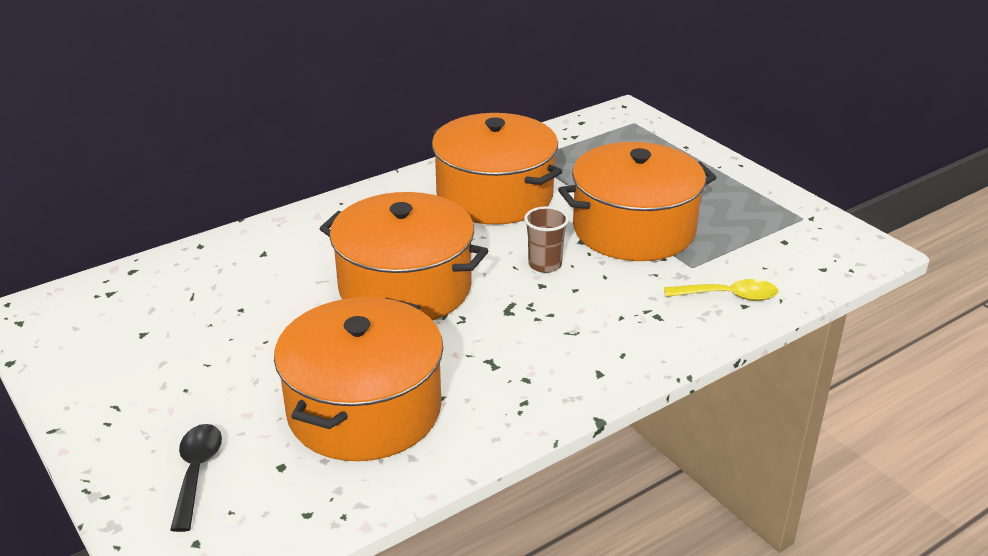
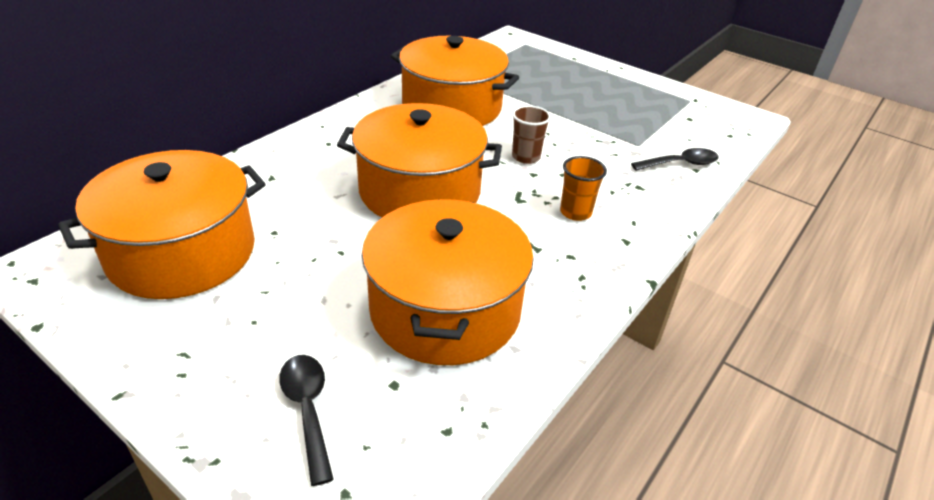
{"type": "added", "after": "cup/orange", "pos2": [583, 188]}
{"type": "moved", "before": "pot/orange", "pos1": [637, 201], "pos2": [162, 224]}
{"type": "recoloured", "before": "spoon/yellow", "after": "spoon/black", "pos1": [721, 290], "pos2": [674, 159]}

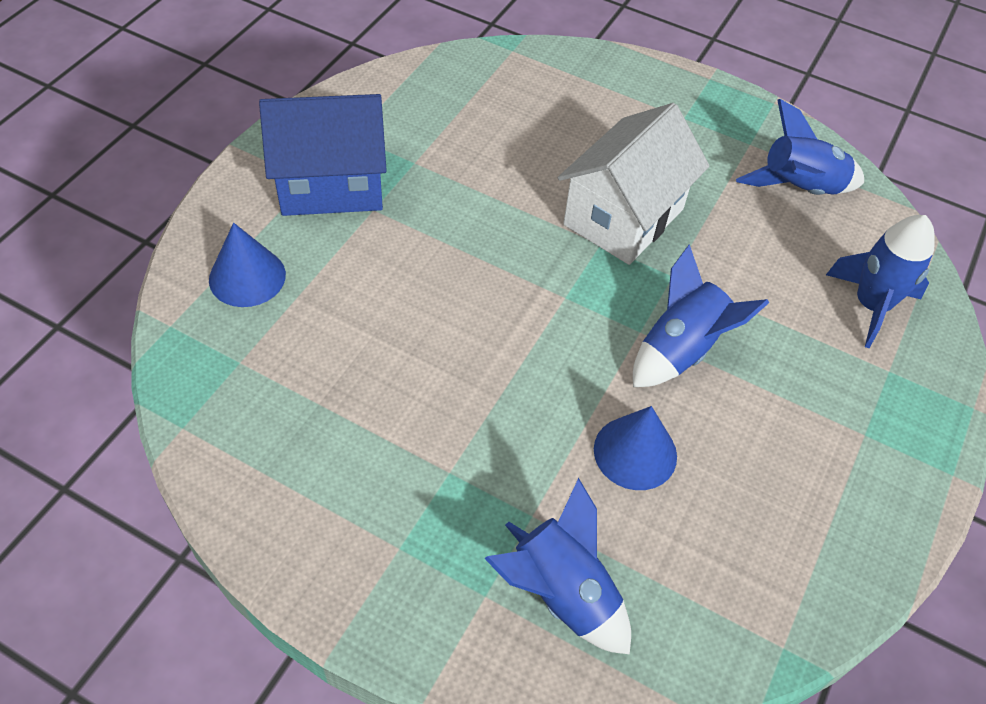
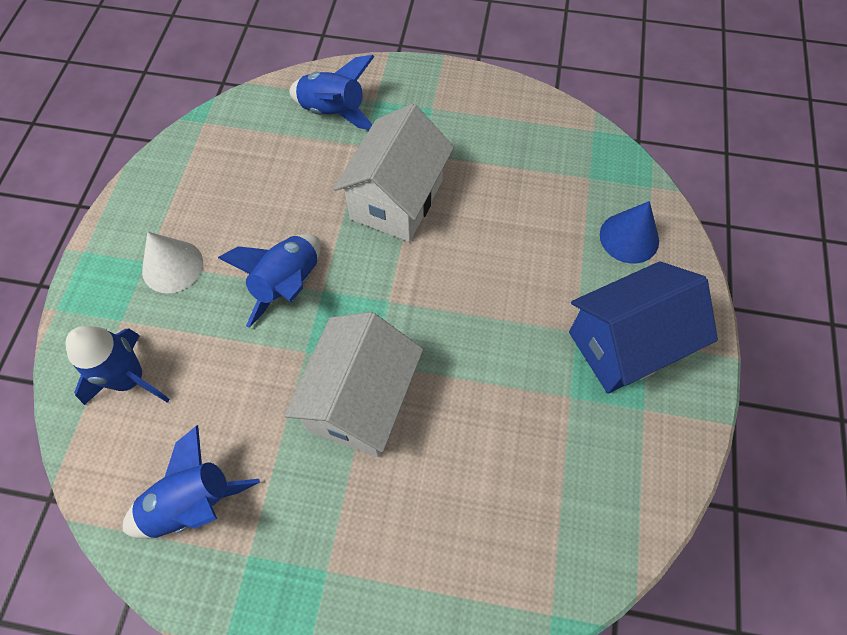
{"type": "removed", "before": "cone/blue", "pos1": [635, 448]}
{"type": "added", "after": "cone/white", "pos2": [172, 262]}
{"type": "added", "after": "house/white", "pos2": [393, 172]}

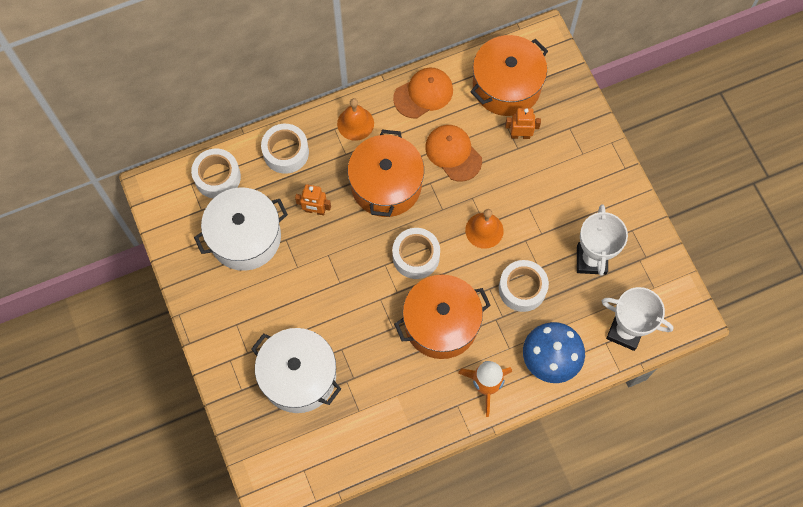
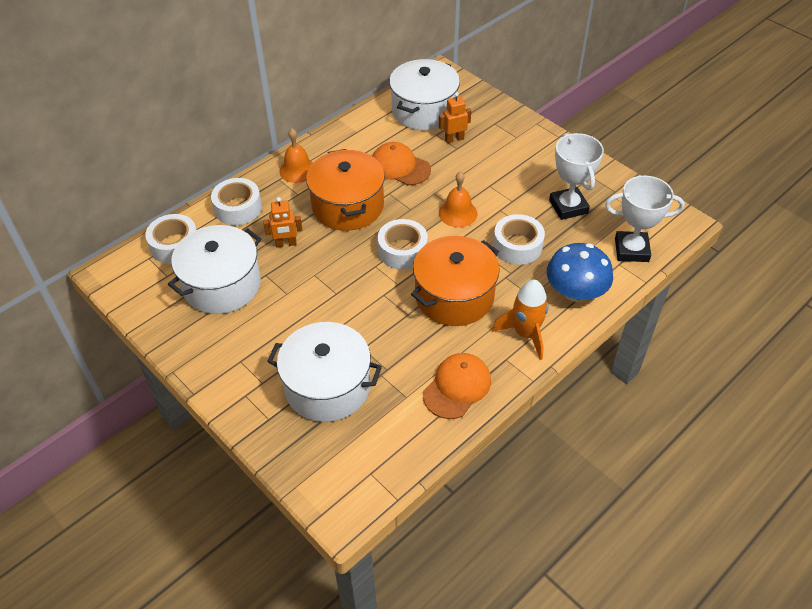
{"type": "moved", "before": "cap/orange", "pos1": [423, 93], "pos2": [457, 386]}
{"type": "recoloured", "before": "pot/orange", "after": "pot/white", "pos1": [509, 75], "pos2": [424, 94]}

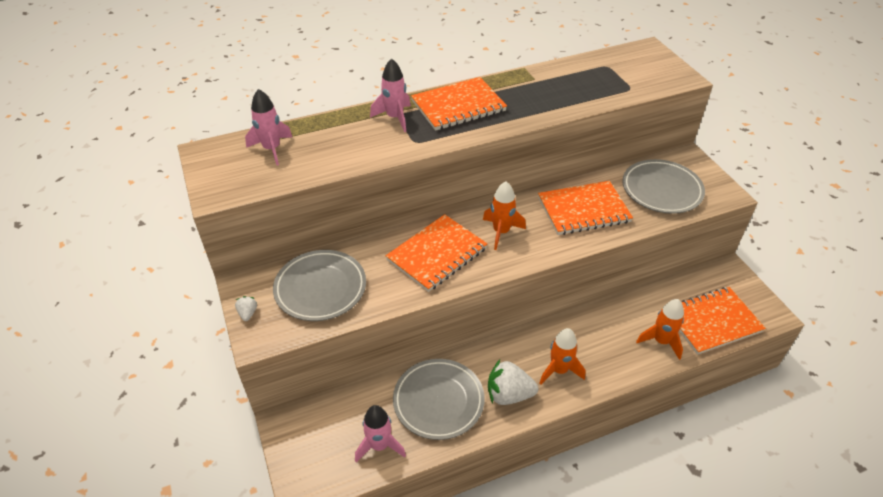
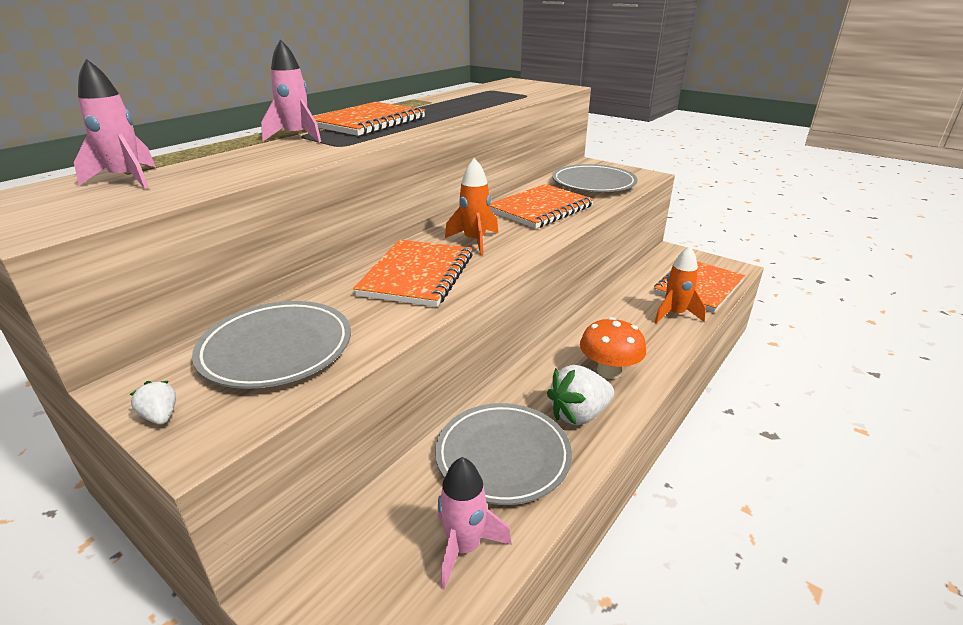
{"type": "replaced", "before": "rocket/orange", "after": "mushroom/orange", "pos1": [563, 356], "pos2": [613, 348]}

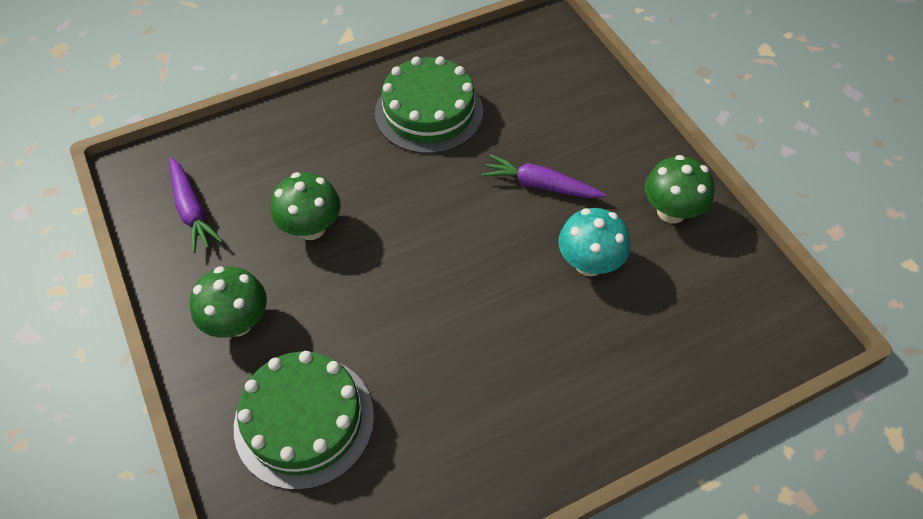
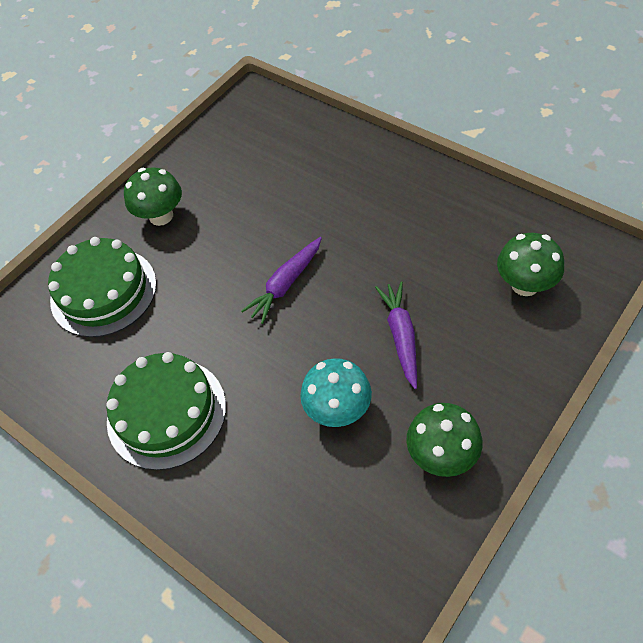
{"type": "moved", "before": "carrot/purple", "pos1": [196, 205], "pos2": [281, 280]}
{"type": "moved", "before": "mushroom/green", "pos1": [306, 206], "pos2": [530, 264]}
{"type": "moved", "before": "cake/green", "pos1": [429, 105], "pos2": [166, 411]}

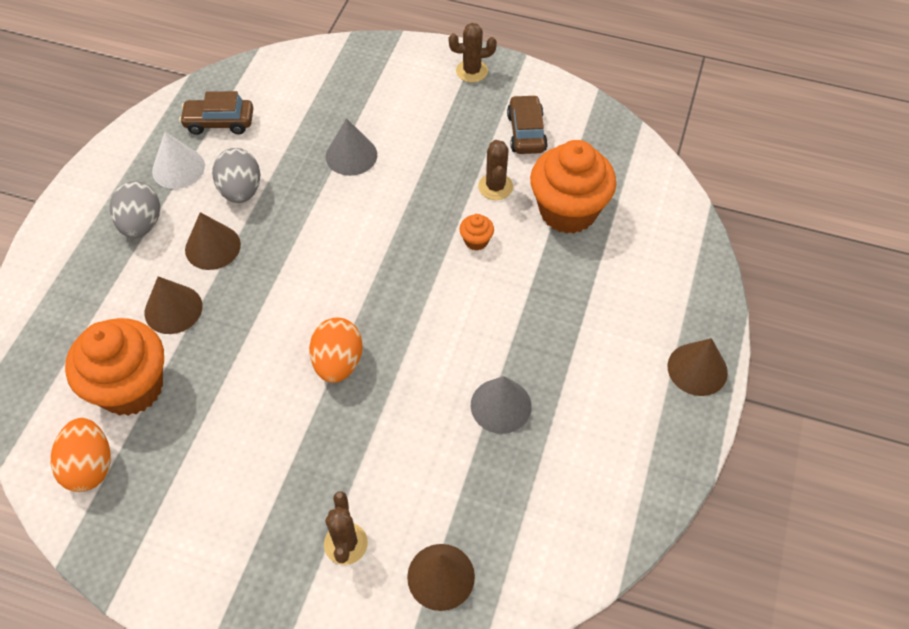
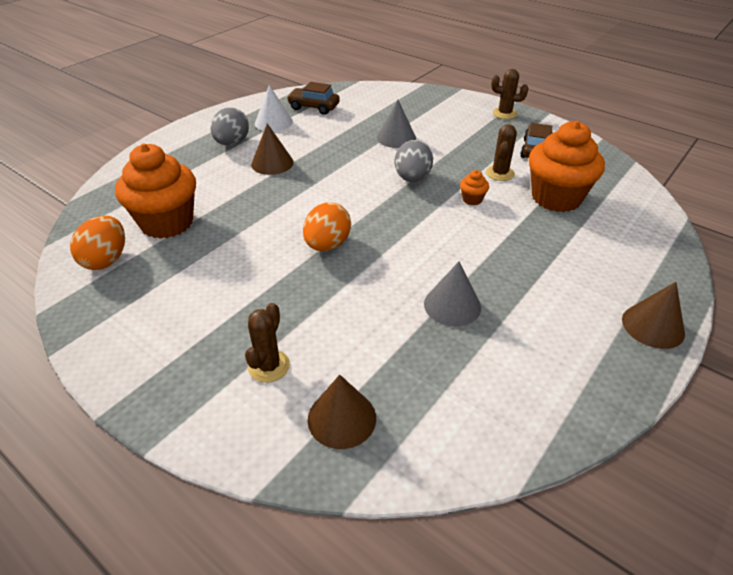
{"type": "removed", "before": "cone/brown", "pos1": [173, 305]}
{"type": "moved", "before": "egg/grey", "pos1": [236, 175], "pos2": [413, 161]}

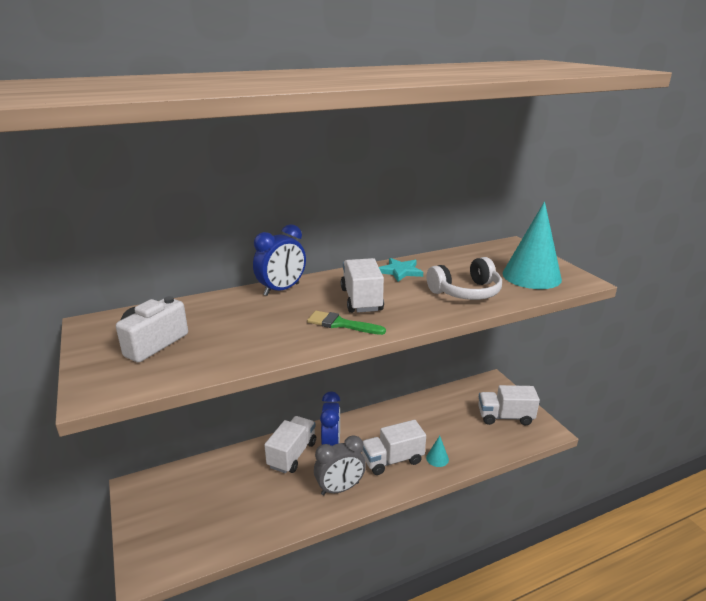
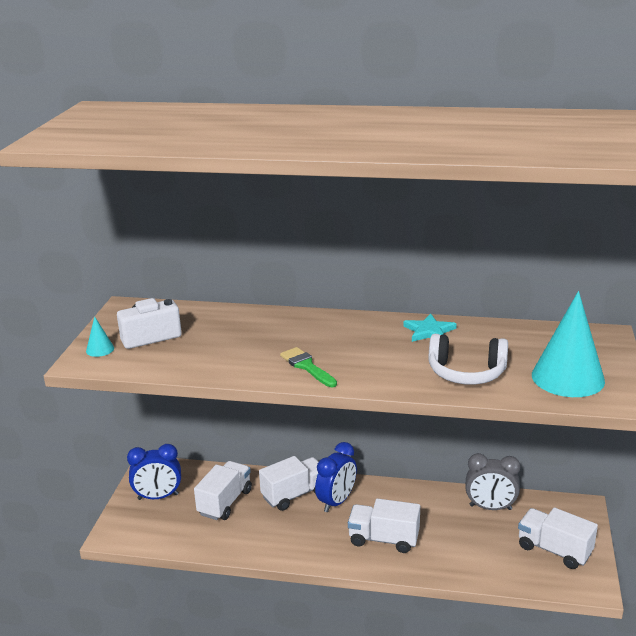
{"type": "moved", "before": "clock/blue", "pos1": [279, 260], "pos2": [154, 472]}
{"type": "moved", "before": "clock/grey", "pos1": [340, 465], "pos2": [493, 481]}
{"type": "moved", "before": "truck/white", "pos1": [362, 285], "pos2": [223, 490]}
{"type": "moved", "before": "cone/turquoise", "pos1": [437, 451], "pos2": [100, 336]}

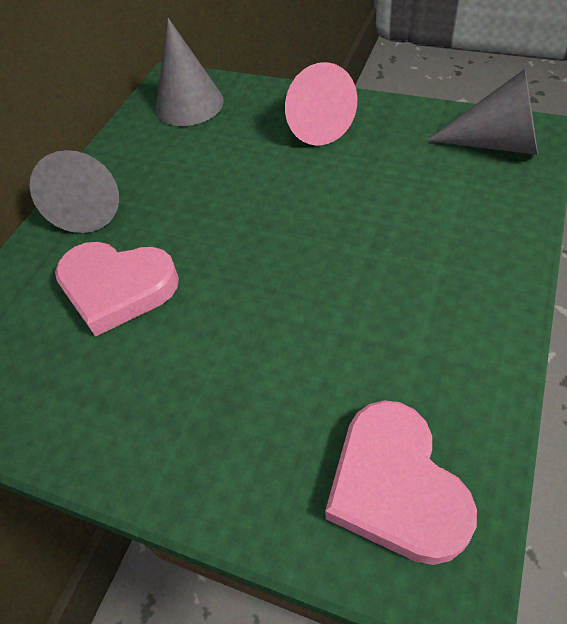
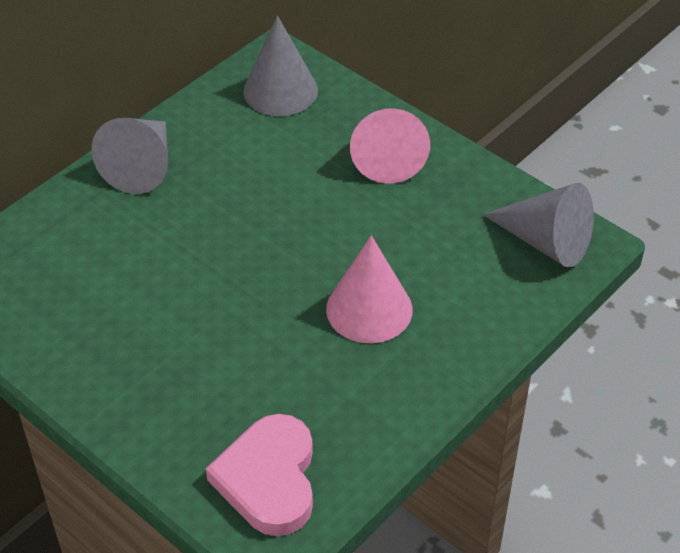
{"type": "removed", "before": "heart/pink", "pos1": [117, 289]}
{"type": "added", "after": "cone/pink", "pos2": [369, 289]}

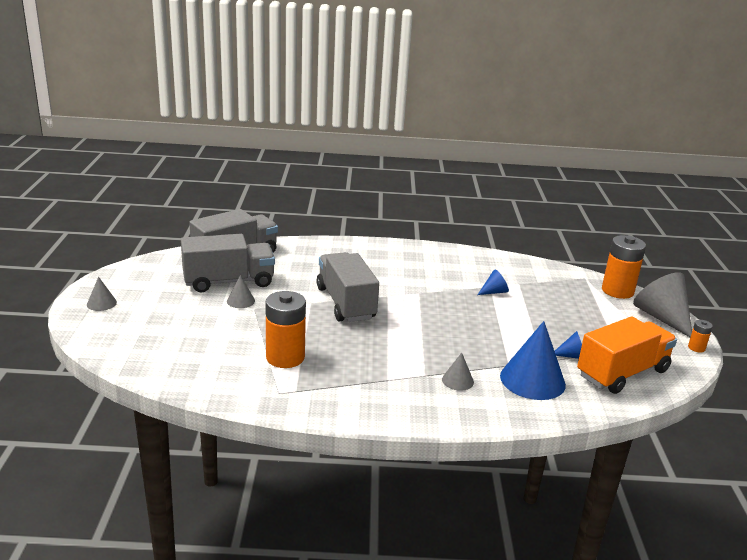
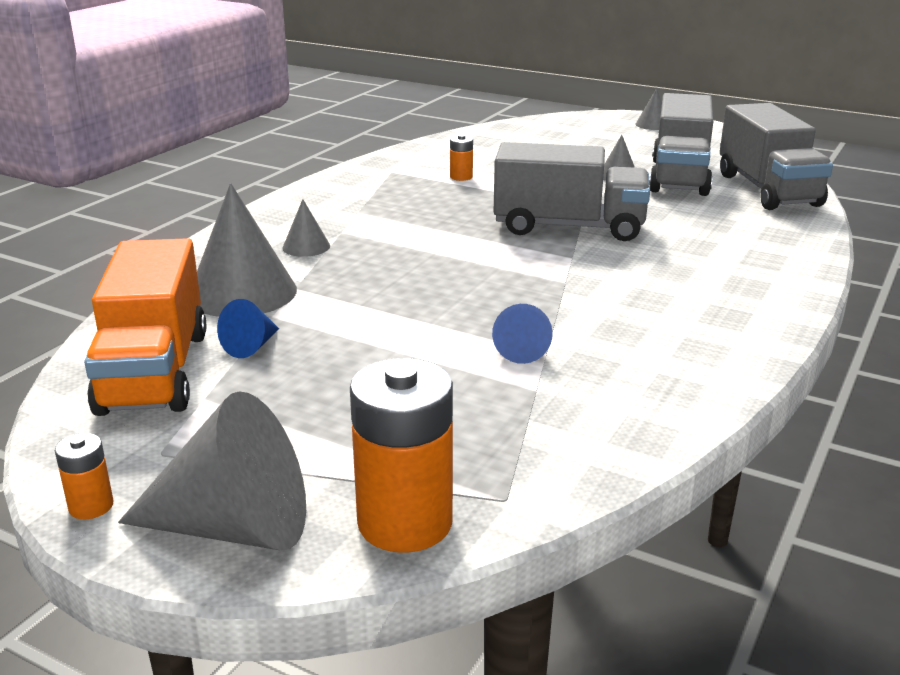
{"type": "recoloured", "before": "cone/blue", "after": "cone/grey", "pos1": [533, 360], "pos2": [247, 250]}
{"type": "resized", "before": "battery/orange", "pos1": [285, 329], "pos2": [461, 158], "scale": 0.46}

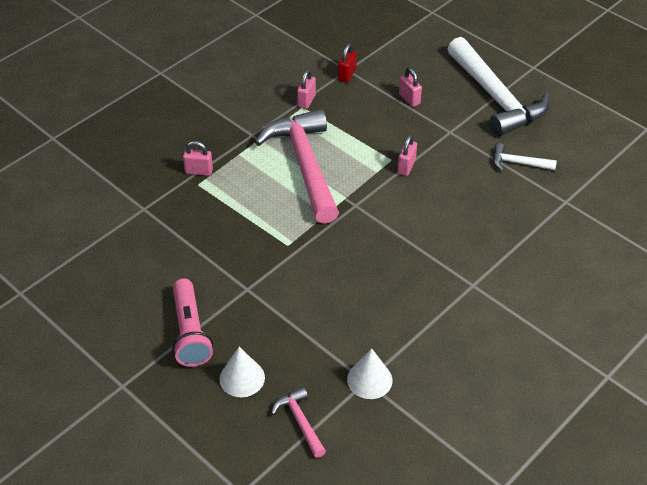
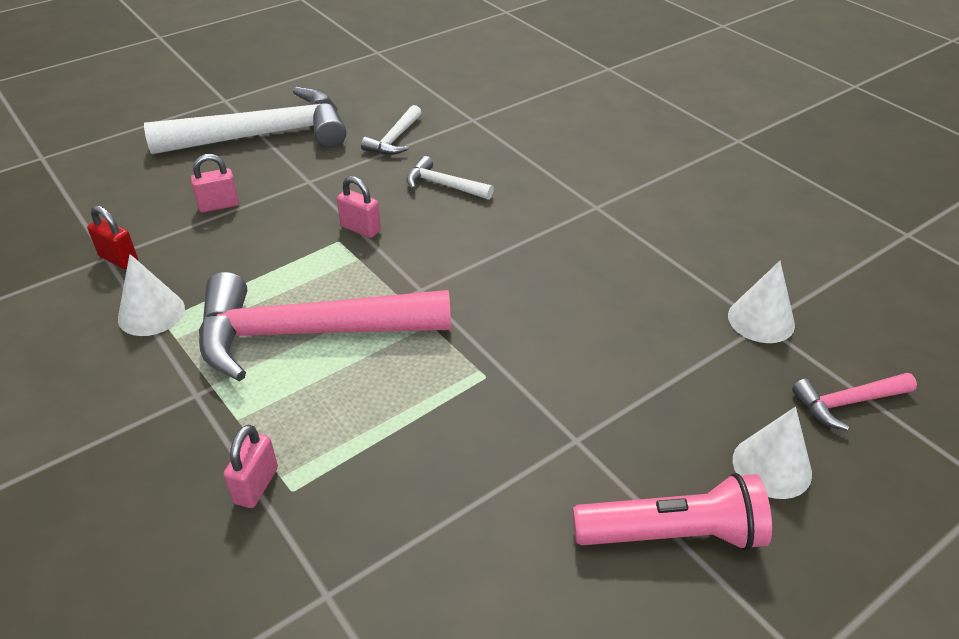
{"type": "added", "after": "hammer/white", "pos2": [450, 178]}
{"type": "replaced", "before": "padlock/pink", "after": "cone/white", "pos1": [306, 89], "pos2": [151, 295]}

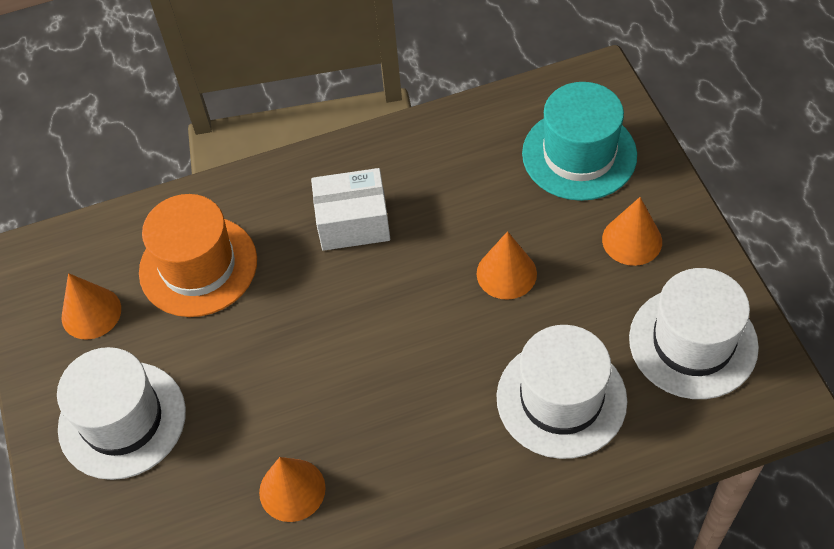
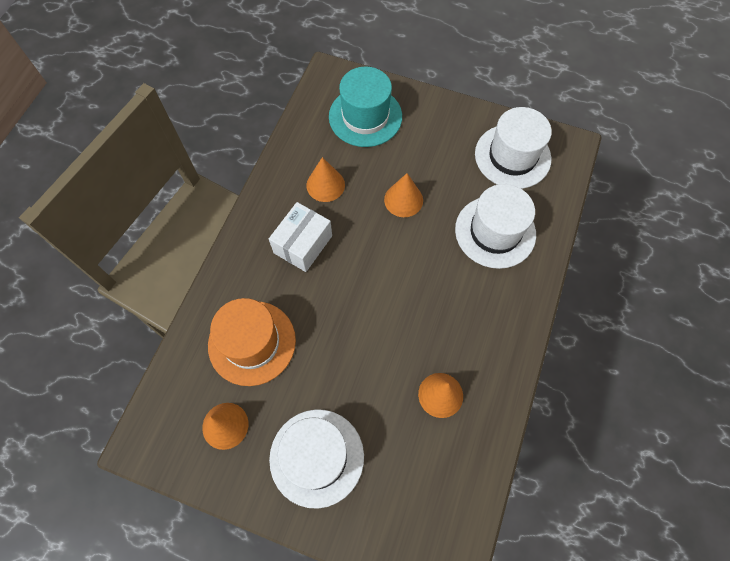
{"type": "moved", "before": "cone/orange", "pos1": [632, 231], "pos2": [325, 179]}

